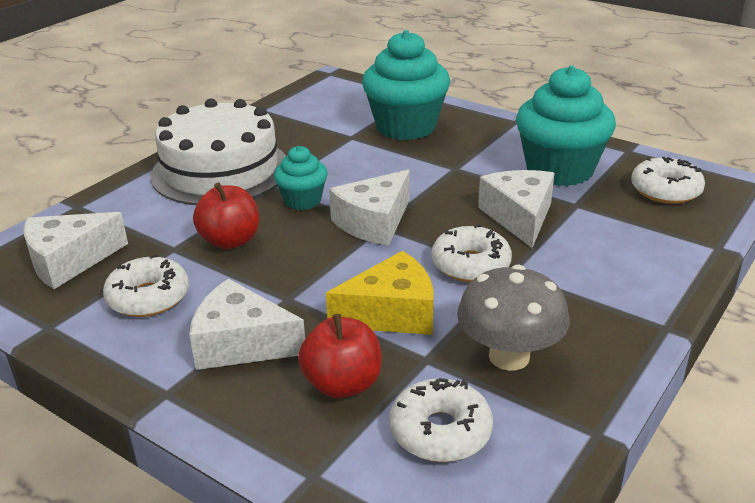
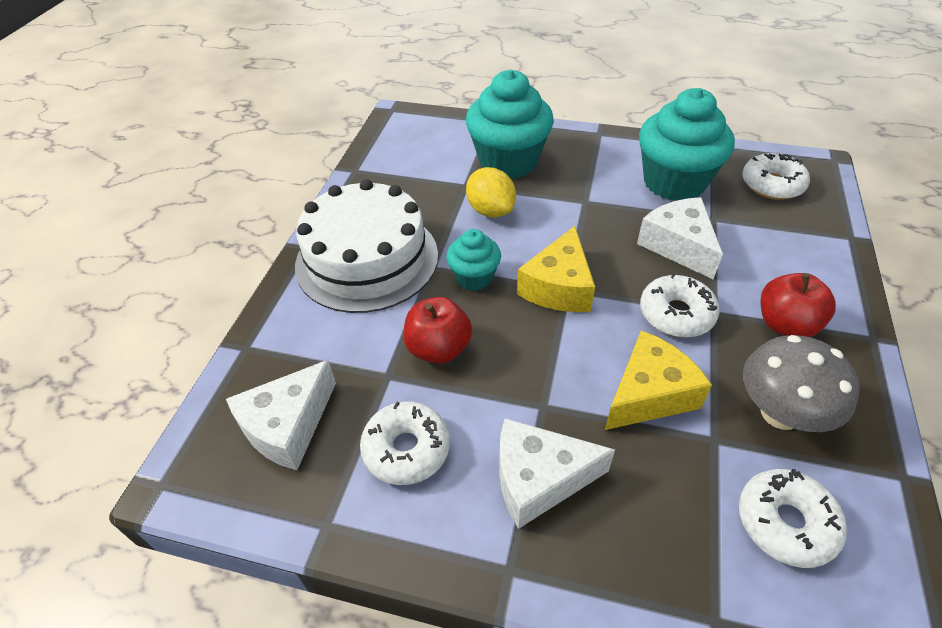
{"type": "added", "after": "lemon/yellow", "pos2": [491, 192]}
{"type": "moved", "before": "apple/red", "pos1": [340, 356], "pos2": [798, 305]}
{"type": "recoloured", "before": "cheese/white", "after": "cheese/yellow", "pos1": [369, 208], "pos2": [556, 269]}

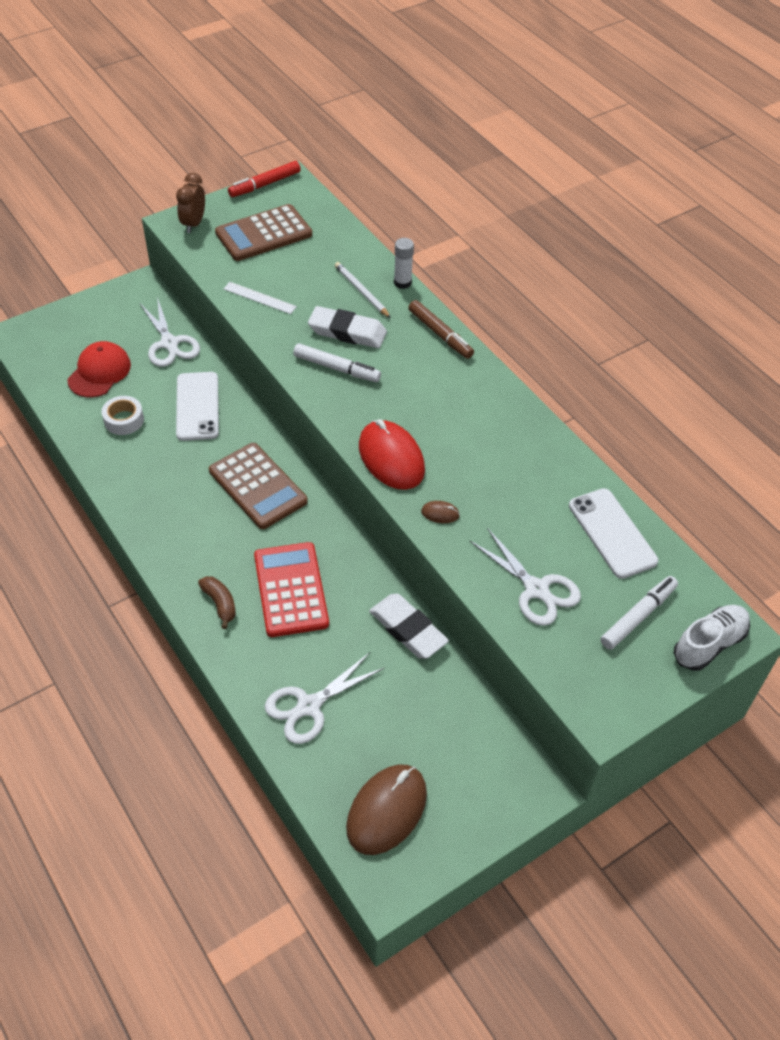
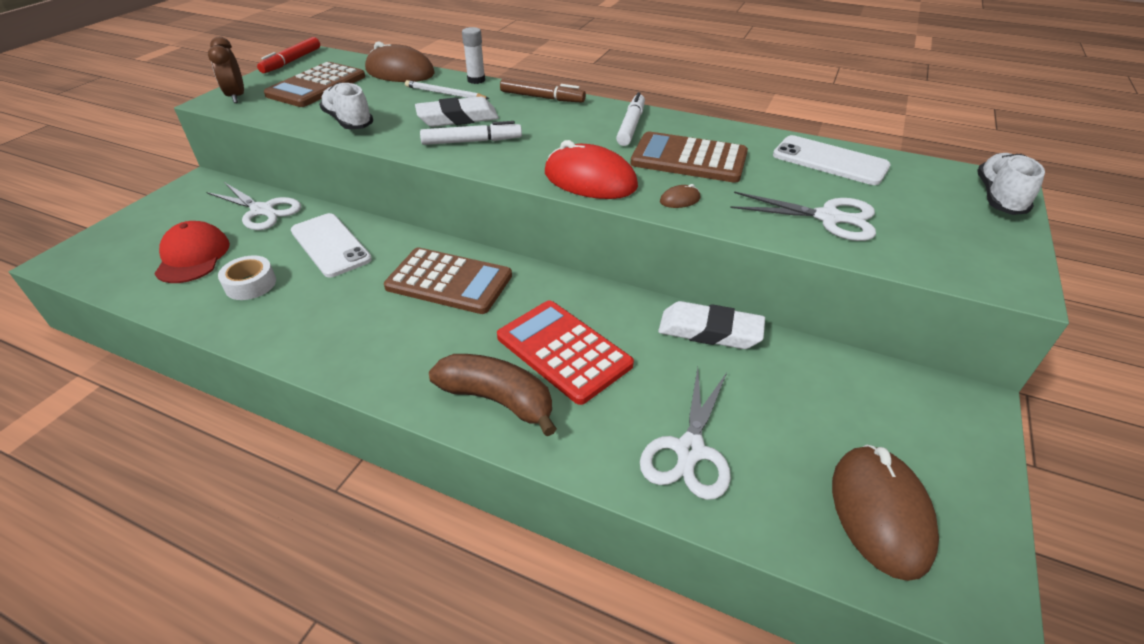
{"type": "added", "after": "mouse/brown", "pos2": [400, 61]}
{"type": "added", "after": "calculator/brown", "pos2": [689, 157]}
{"type": "moved", "before": "marker/white", "pos1": [639, 613], "pos2": [630, 119]}
{"type": "replaced", "before": "ruler/white", "after": "shoe/white", "pos1": [260, 298], "pos2": [346, 105]}
{"type": "resized", "before": "banana/brown", "pos1": [217, 602], "pos2": [493, 395], "scale": 1.72}

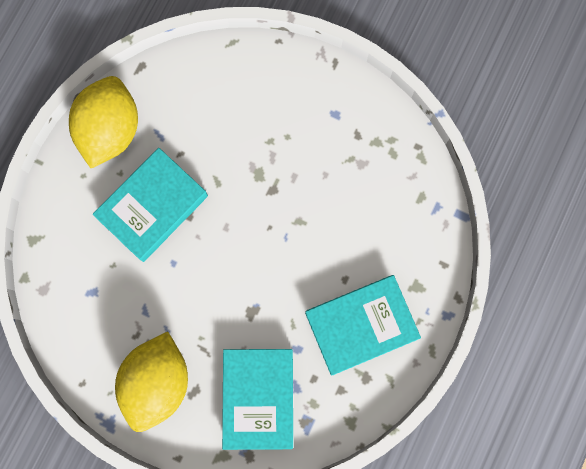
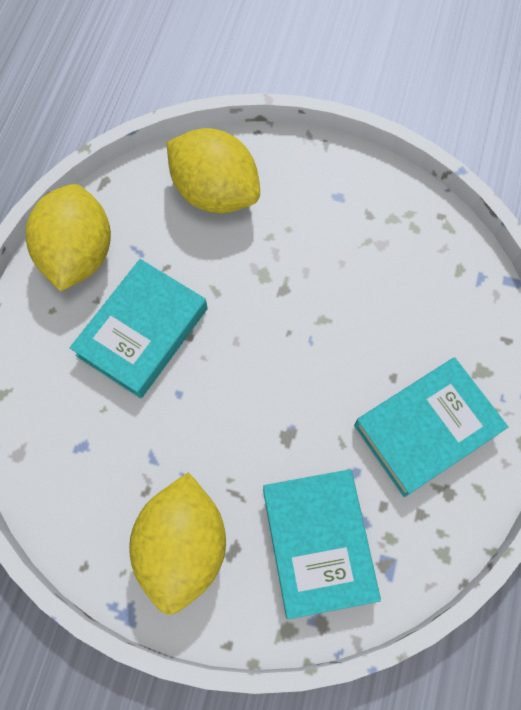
{"type": "added", "after": "lemon/yellow", "pos2": [213, 170]}

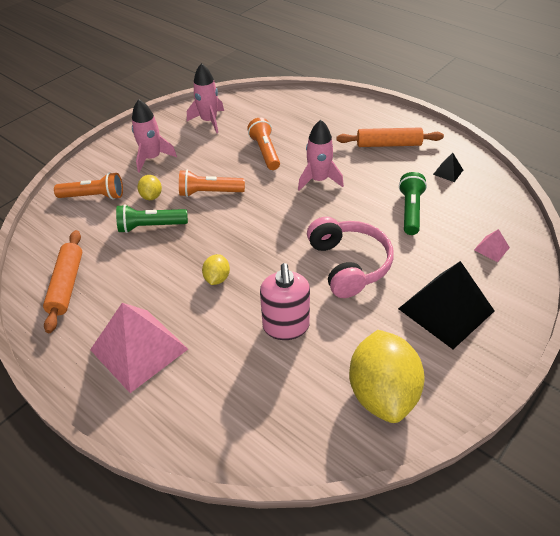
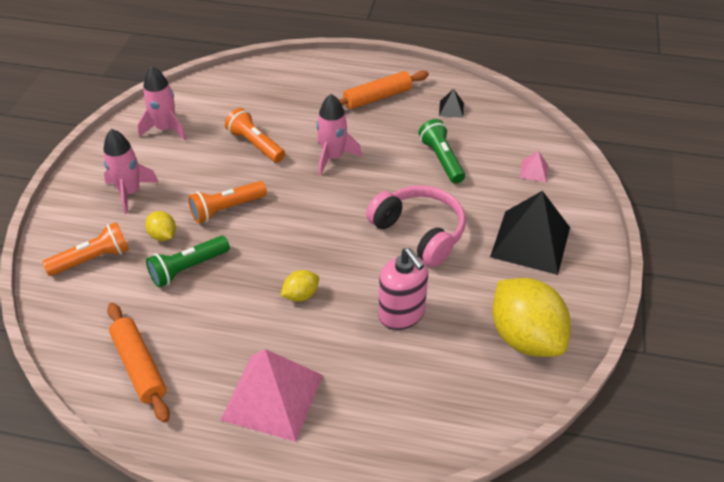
{"type": "turned", "before": "lemon/yellow", "pos1": [216, 269], "pos2": [300, 286], "turn": 75}

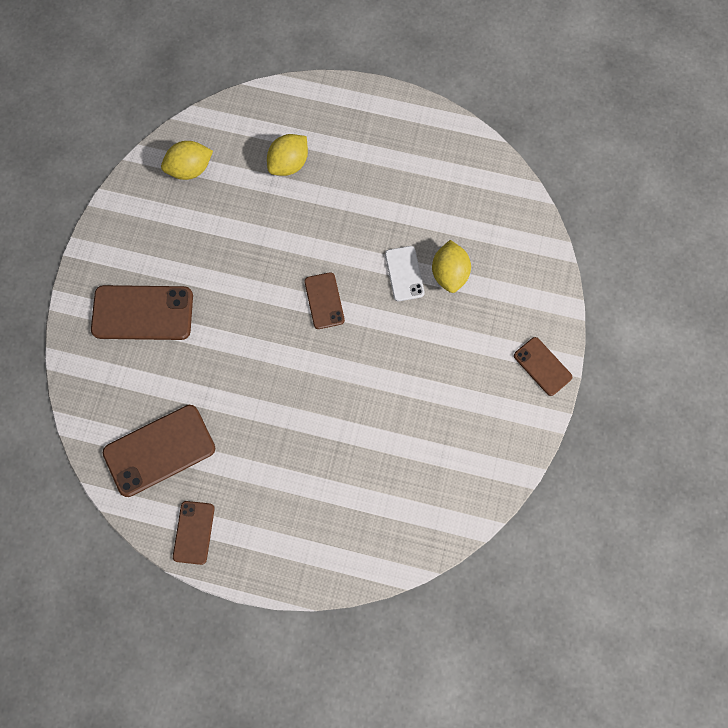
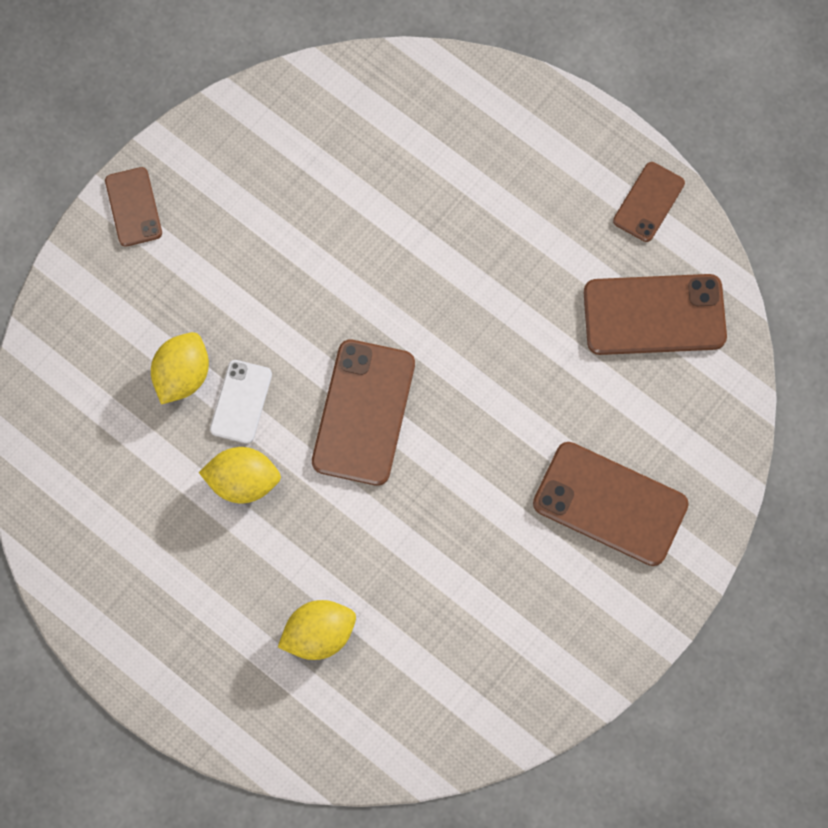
{"type": "moved", "before": "lemon/yellow", "pos1": [187, 160], "pos2": [240, 475]}
{"type": "resized", "before": "phone/brown", "pos1": [324, 300], "pos2": [363, 413], "scale": 1.75}

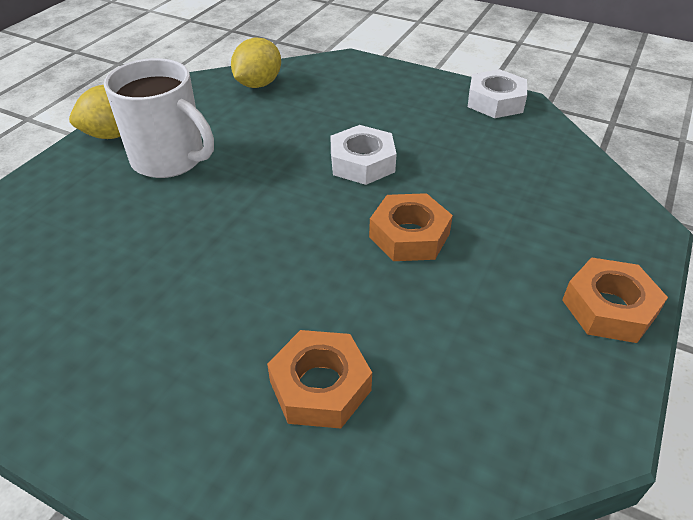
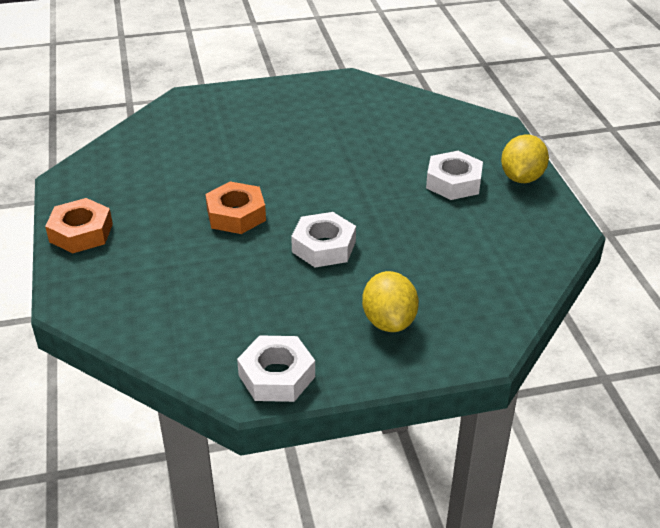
{"type": "removed", "before": "nut/orange", "pos1": [319, 379]}
{"type": "moved", "before": "lemon/yellow", "pos1": [256, 63], "pos2": [390, 301]}
{"type": "replaced", "before": "mug/white", "after": "nut/white", "pos1": [159, 118], "pos2": [454, 175]}

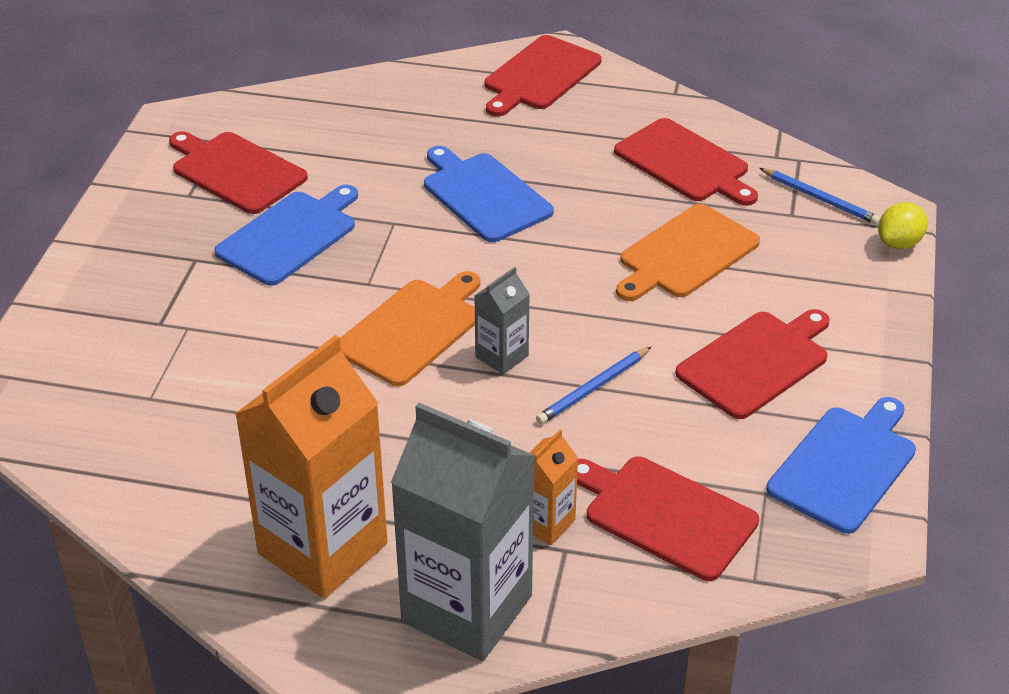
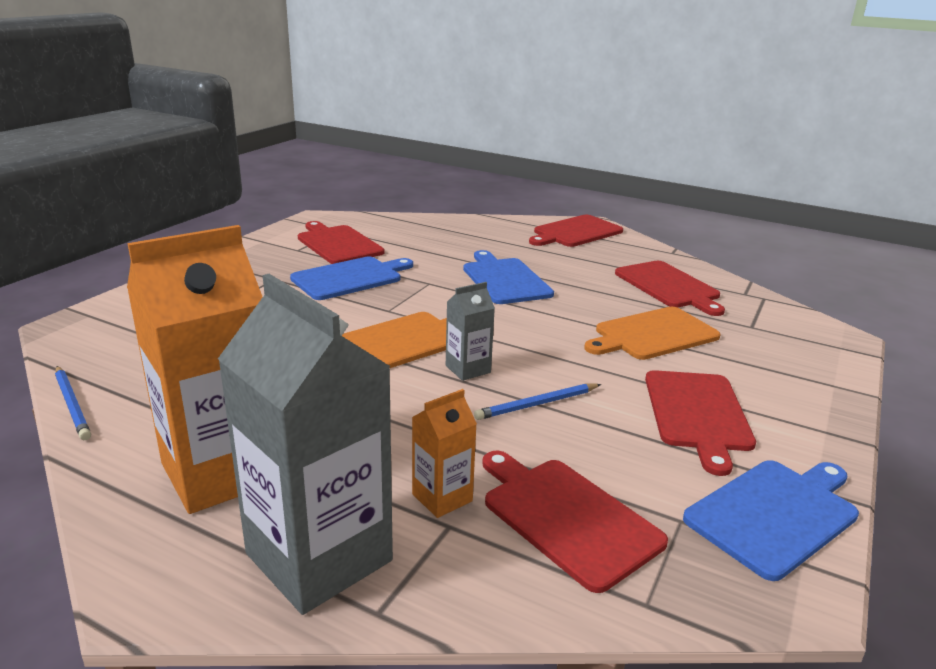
{"type": "removed", "before": "lemon/yellow", "pos1": [903, 225]}
{"type": "moved", "before": "pencil/blue", "pos1": [820, 196], "pos2": [73, 403]}
{"type": "turned", "before": "cutting board/red", "pos1": [752, 364], "pos2": [700, 423], "turn": 120}

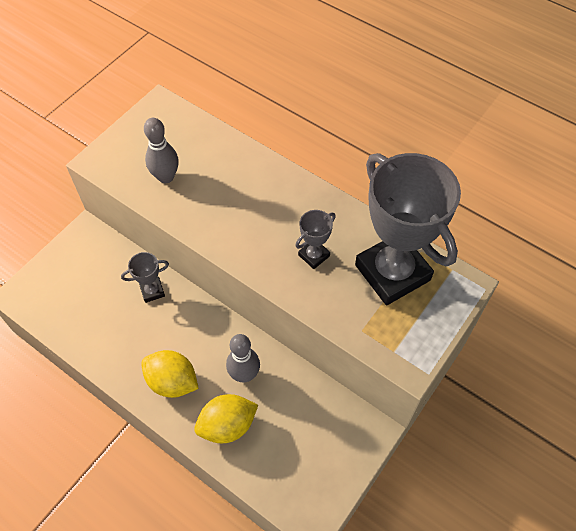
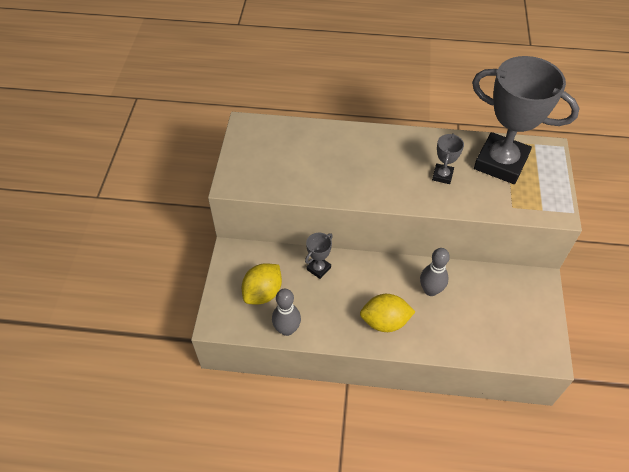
{"type": "moved", "before": "bowling pin/grey", "pos1": [161, 150], "pos2": [286, 312]}
{"type": "moved", "before": "lemon/yellow", "pos1": [226, 418], "pos2": [262, 283]}

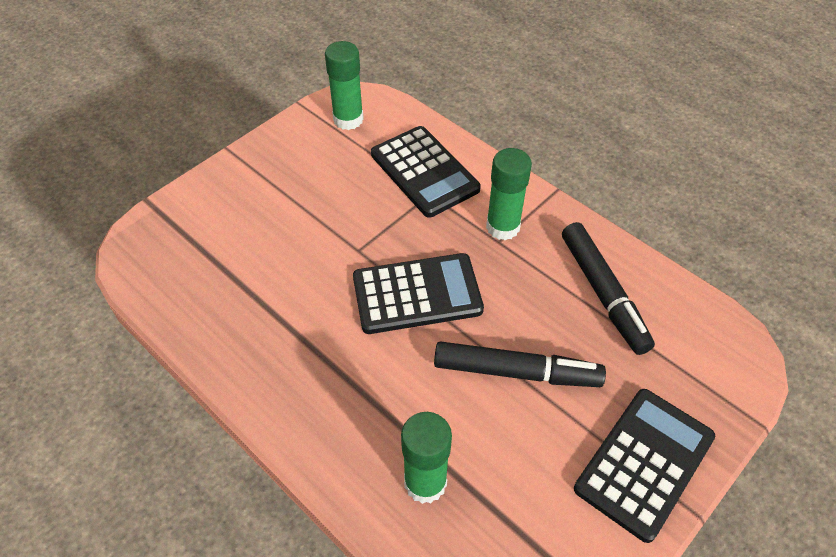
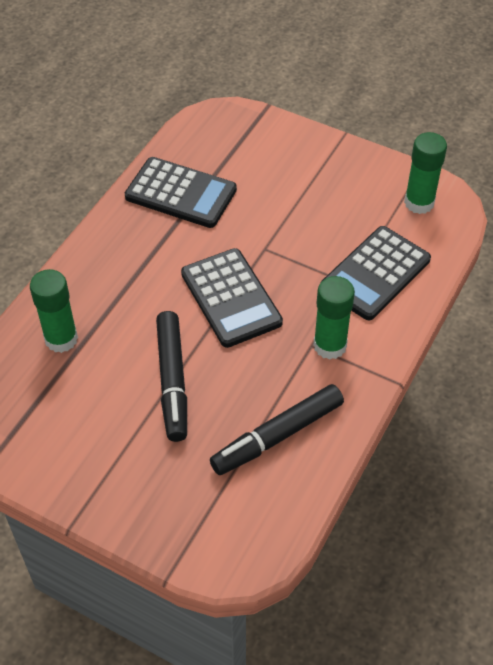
{"type": "moved", "before": "calculator/black", "pos1": [644, 466], "pos2": [181, 192]}

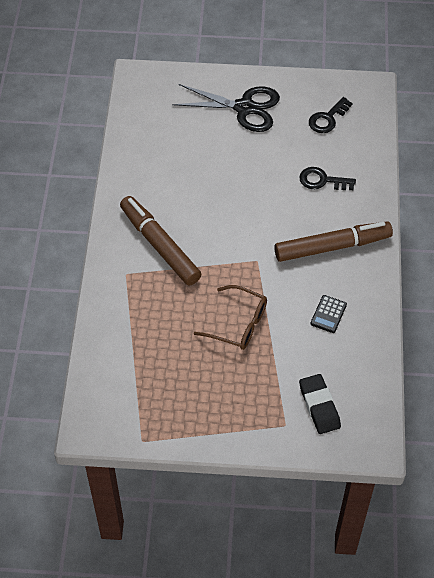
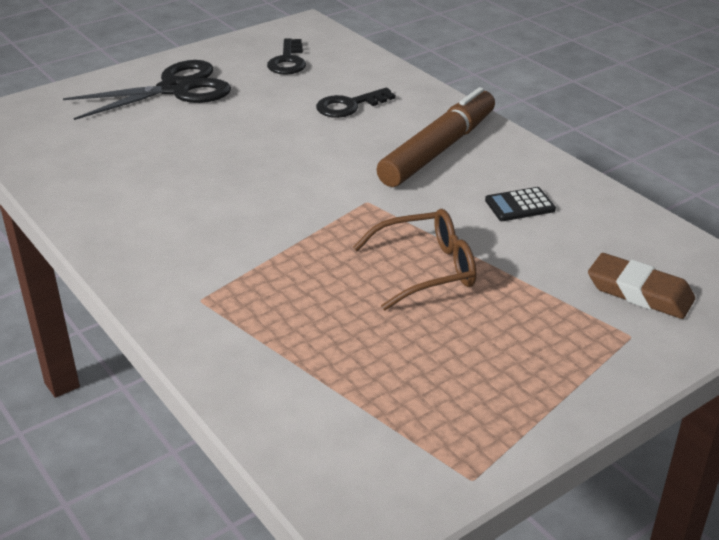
{"type": "removed", "before": "marker/brown", "pos1": [160, 241]}
{"type": "recoloured", "before": "eraser/black", "after": "eraser/brown", "pos1": [320, 404], "pos2": [641, 286]}
{"type": "turned", "before": "calculator/black", "pos1": [328, 314], "pos2": [520, 204], "turn": 90}

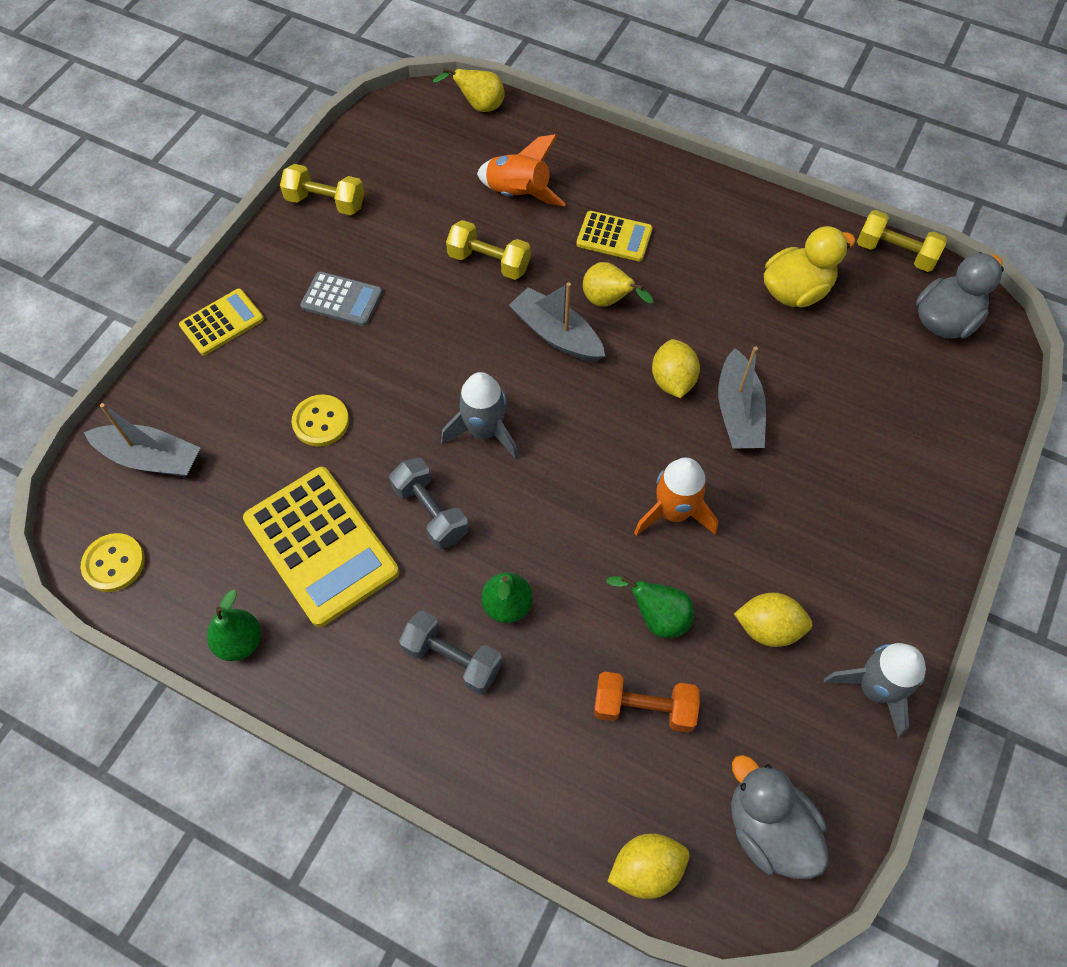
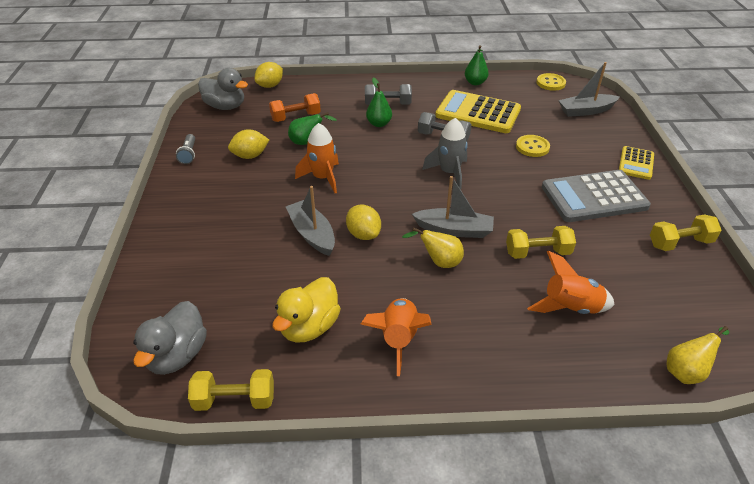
{"type": "removed", "before": "calculator/yellow", "pos1": [614, 236]}
{"type": "added", "after": "rocket/orange", "pos2": [396, 337]}
{"type": "replaced", "before": "rocket/grey", "after": "flashlight/grey", "pos1": [875, 690], "pos2": [185, 149]}
{"type": "resized", "before": "calculator/grey", "pos1": [341, 298], "pos2": [596, 196], "scale": 1.83}

